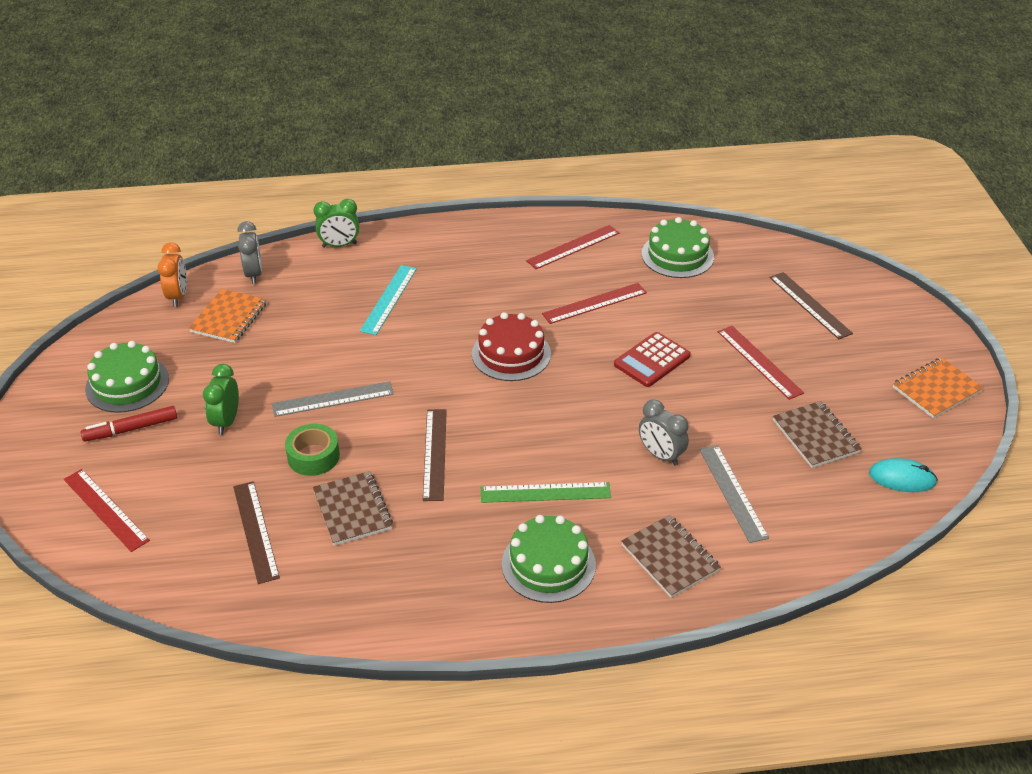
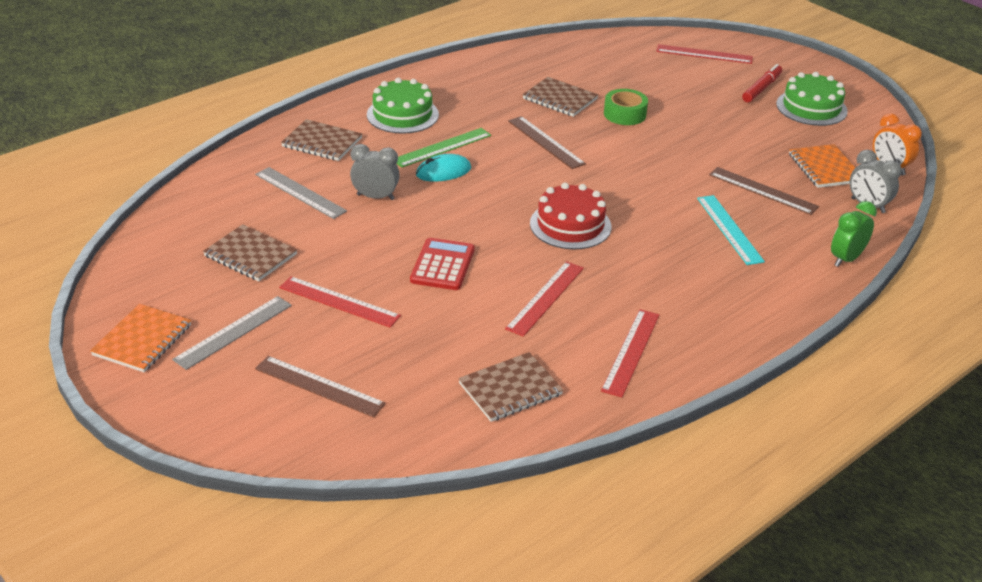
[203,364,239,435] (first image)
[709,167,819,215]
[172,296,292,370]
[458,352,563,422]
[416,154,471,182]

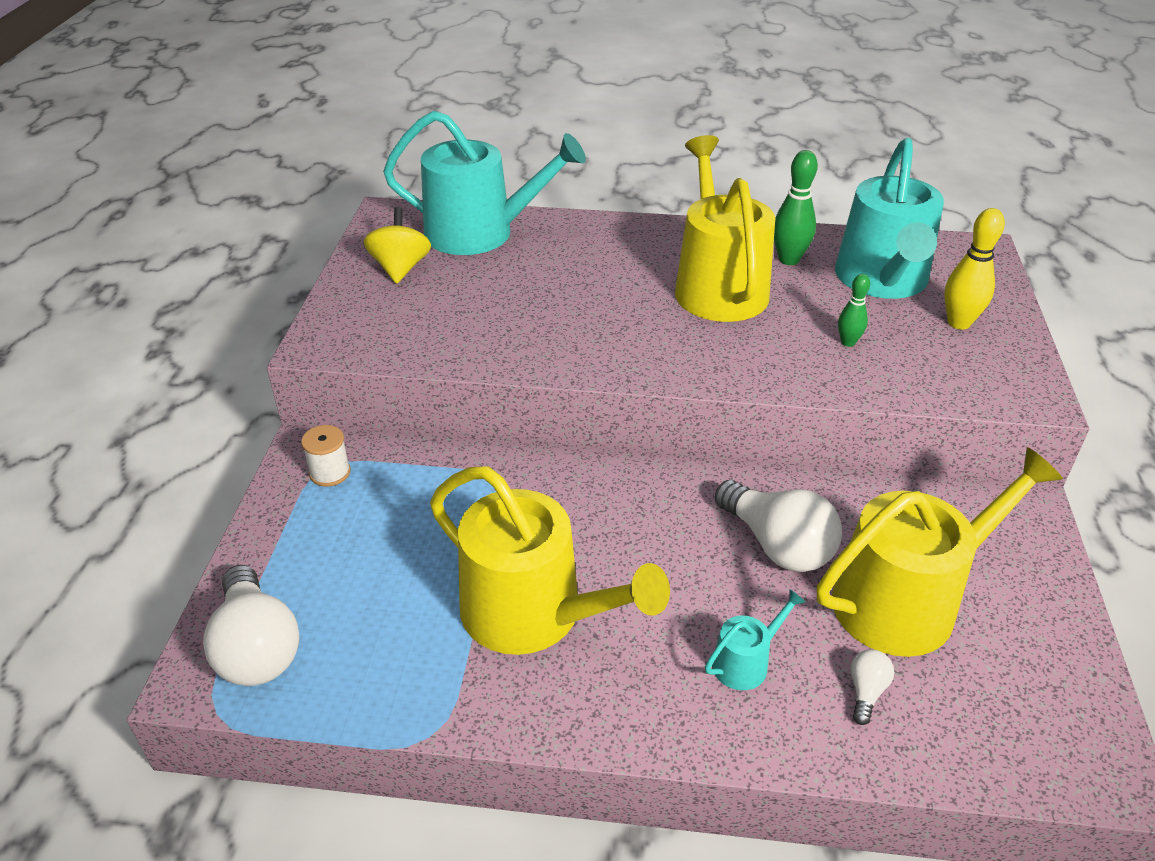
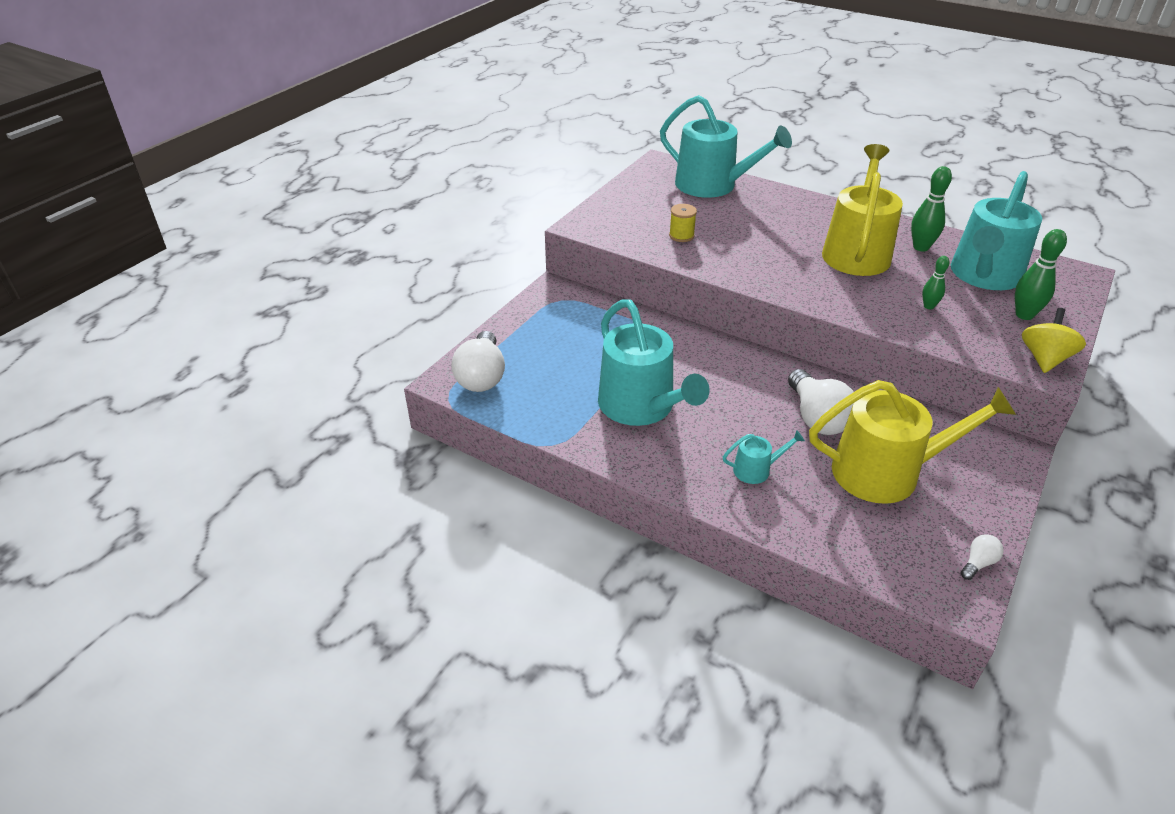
[301,425,351,487] (first image)
[1022,308,1086,373]
[598,299,710,426]
[961,534,1004,580]
[1015,229,1067,320]
[669,204,697,242]

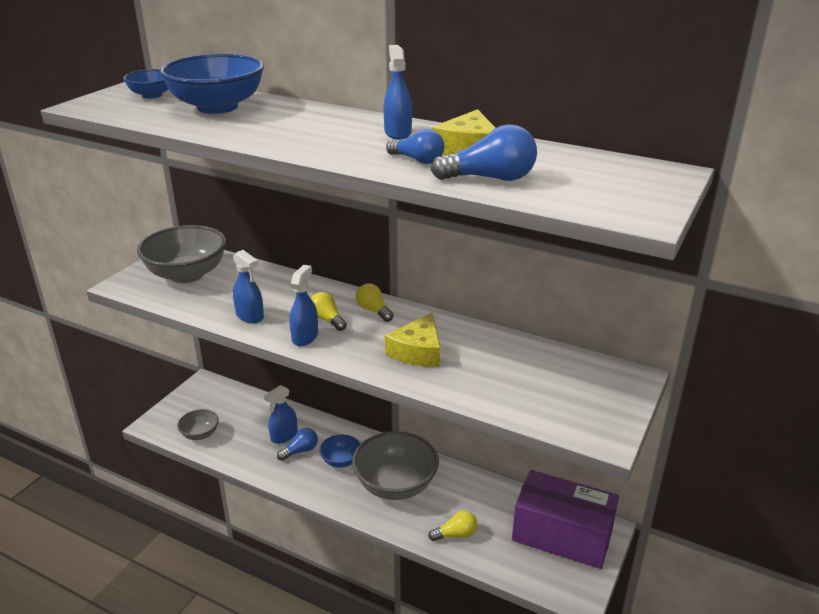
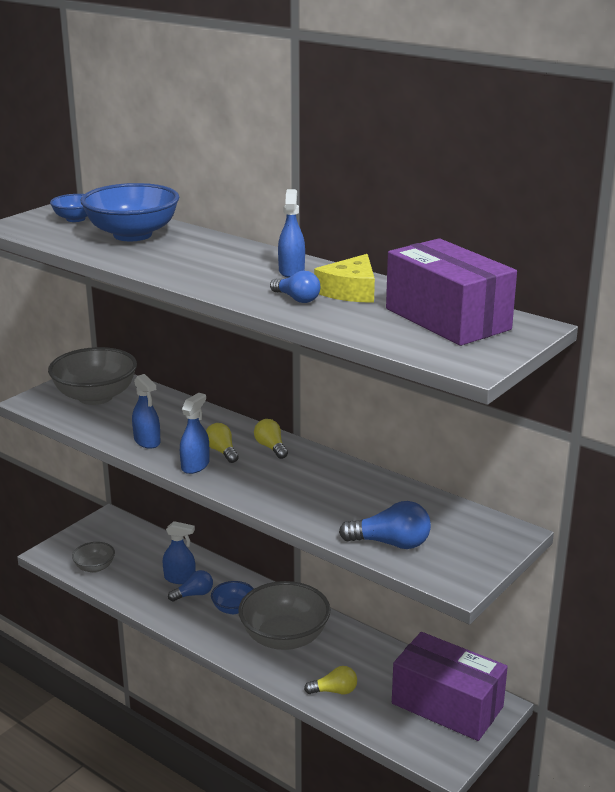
[163,521,196,584]
[385,313,441,367] (first image)
[339,501,431,549]
[386,238,517,346]

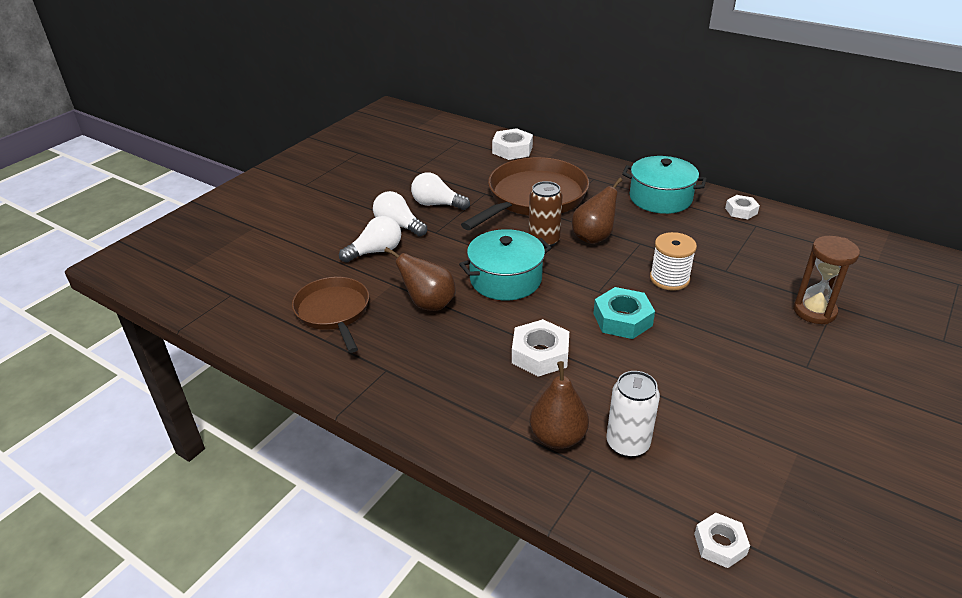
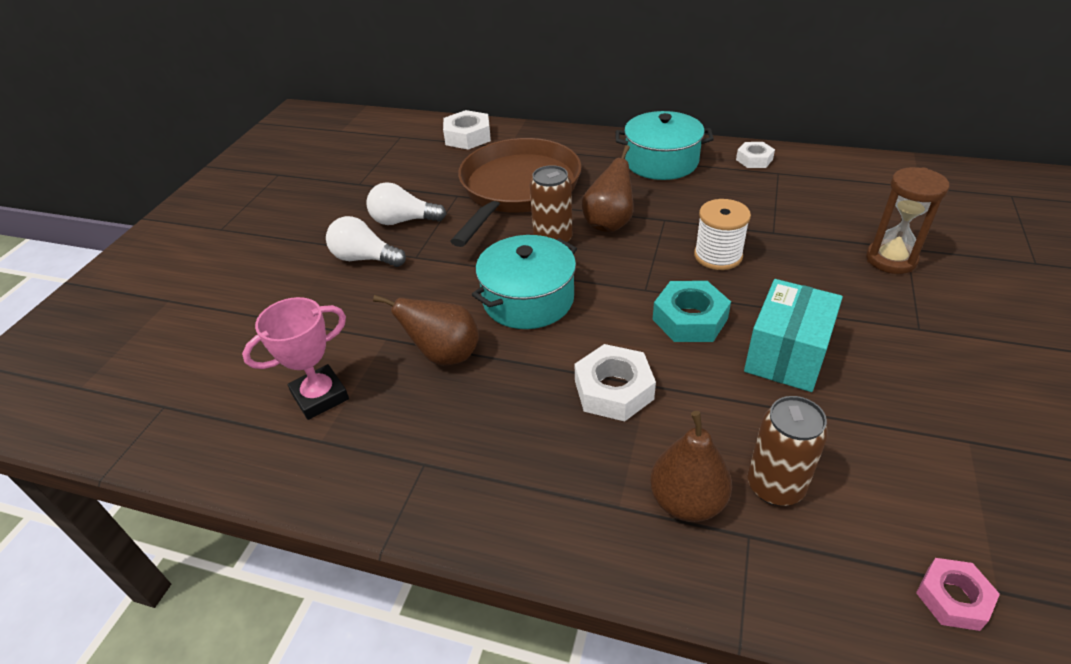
[242,297,349,420]
[339,216,401,263] (first image)
[747,396,828,506]
[916,558,1000,631]
[744,279,843,392]

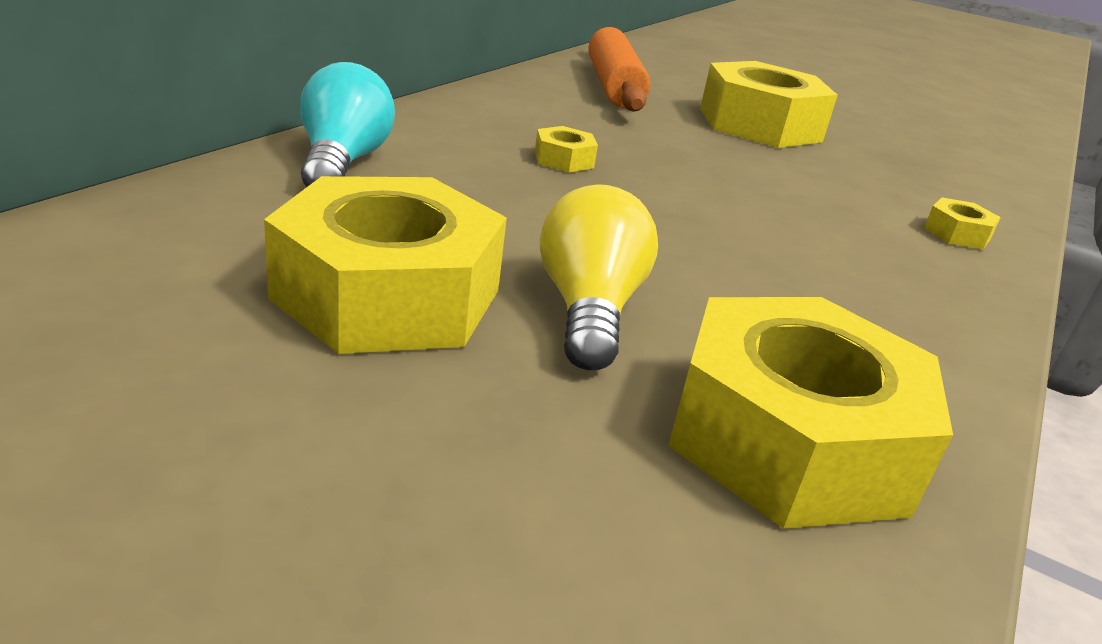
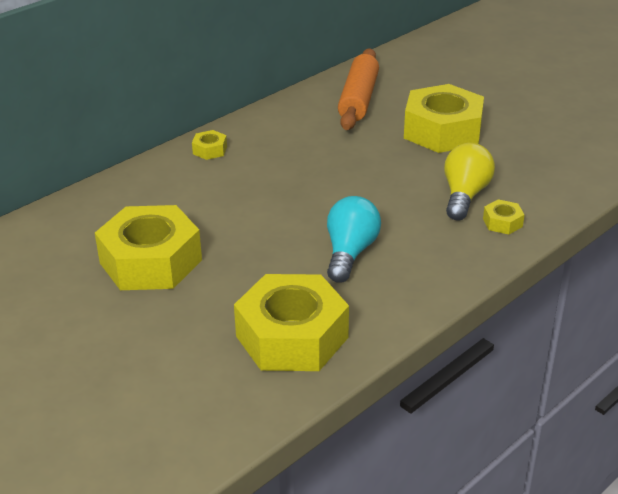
[327,196,381,283]
[192,130,227,160]
[444,143,495,220]

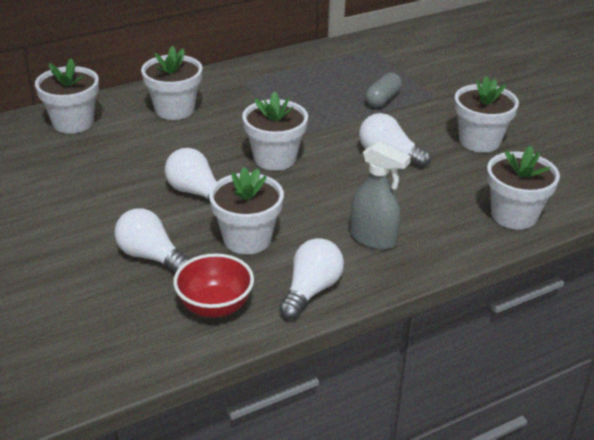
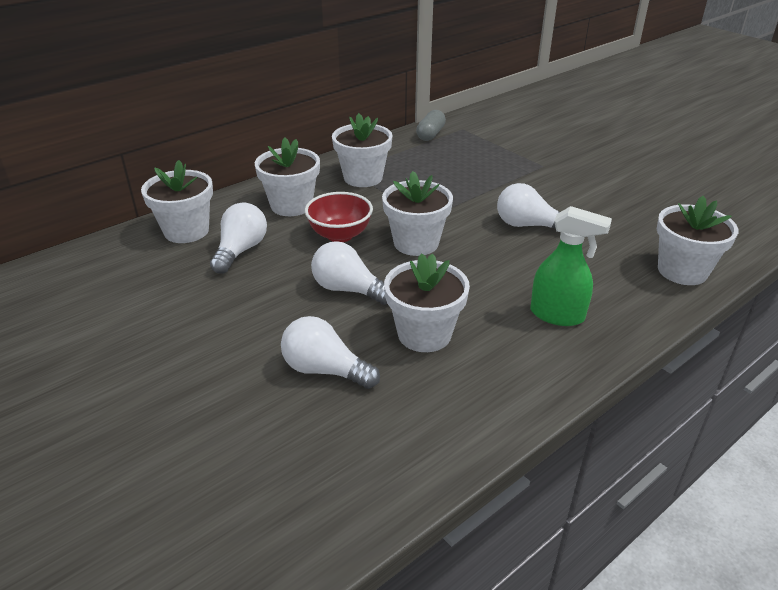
[305,192,373,242]
[210,202,267,274]
[530,206,612,326]
[416,110,446,141]
[332,113,393,187]

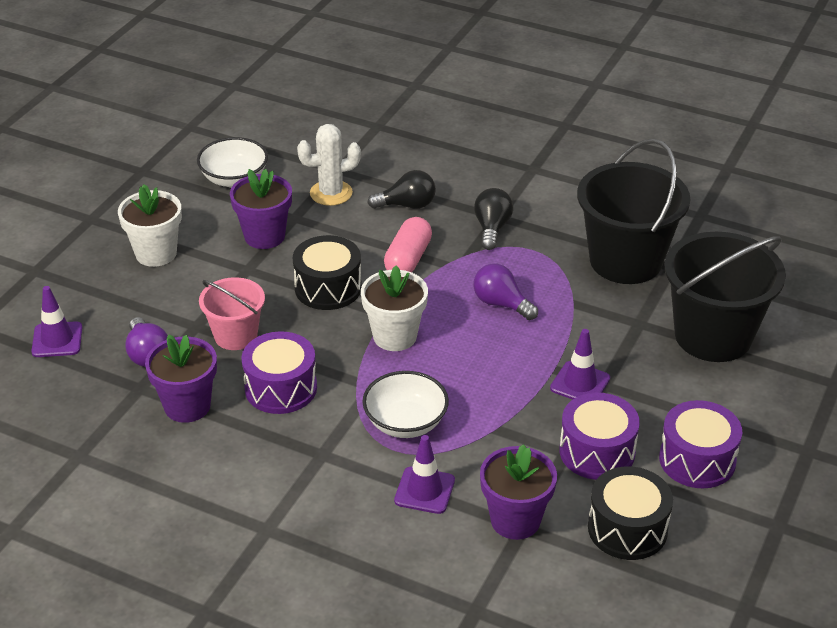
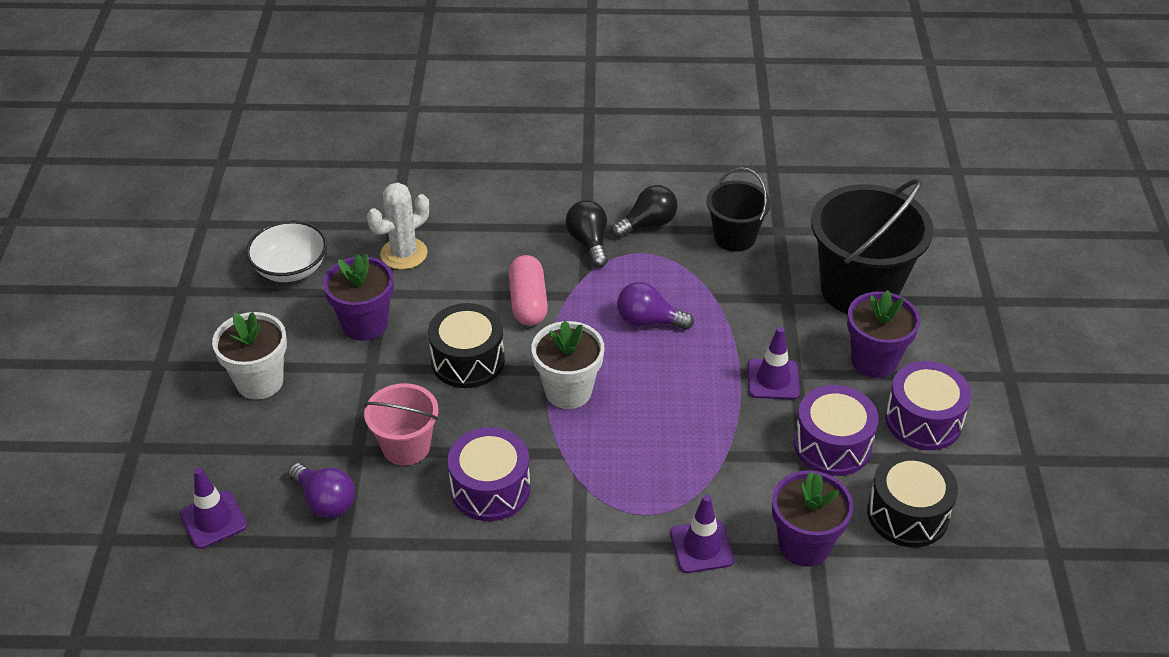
[847,290,920,378]
[362,371,449,438] (first image)
[611,185,678,238]
[706,167,771,252]

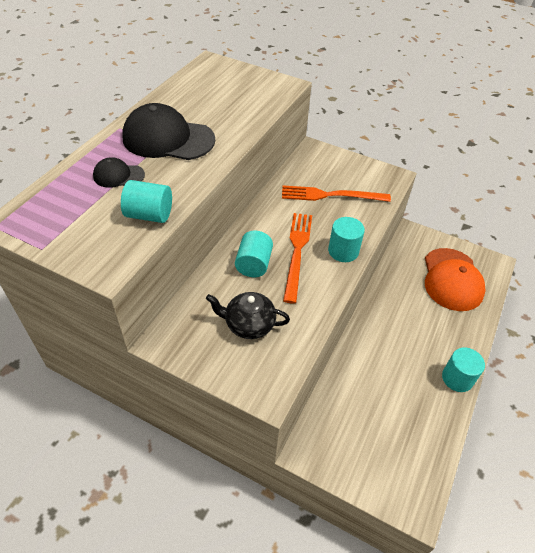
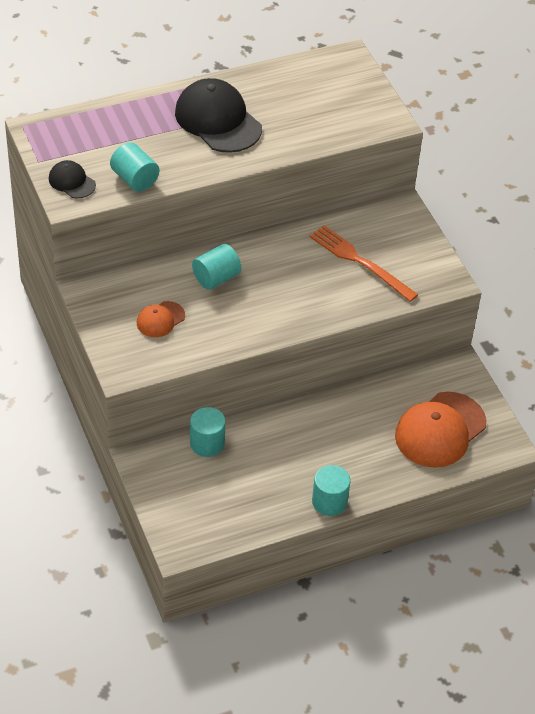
[49,160,96,198]
[137,301,185,337]
[283,213,312,304] (first image)
[190,407,226,457]

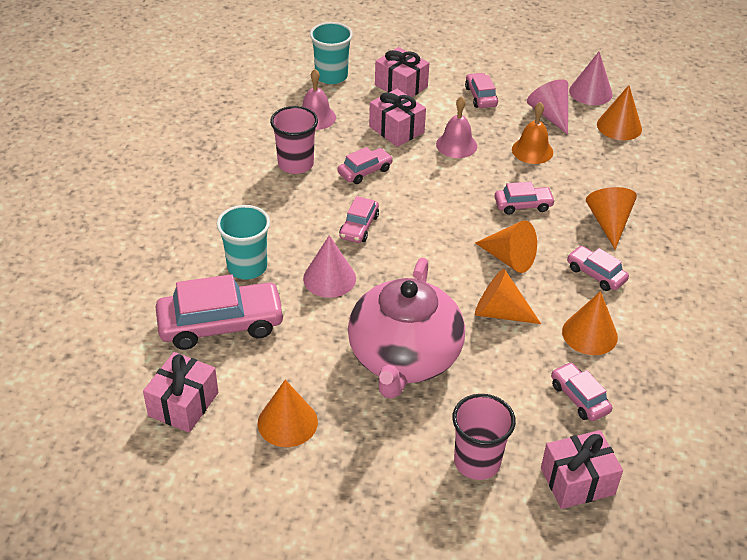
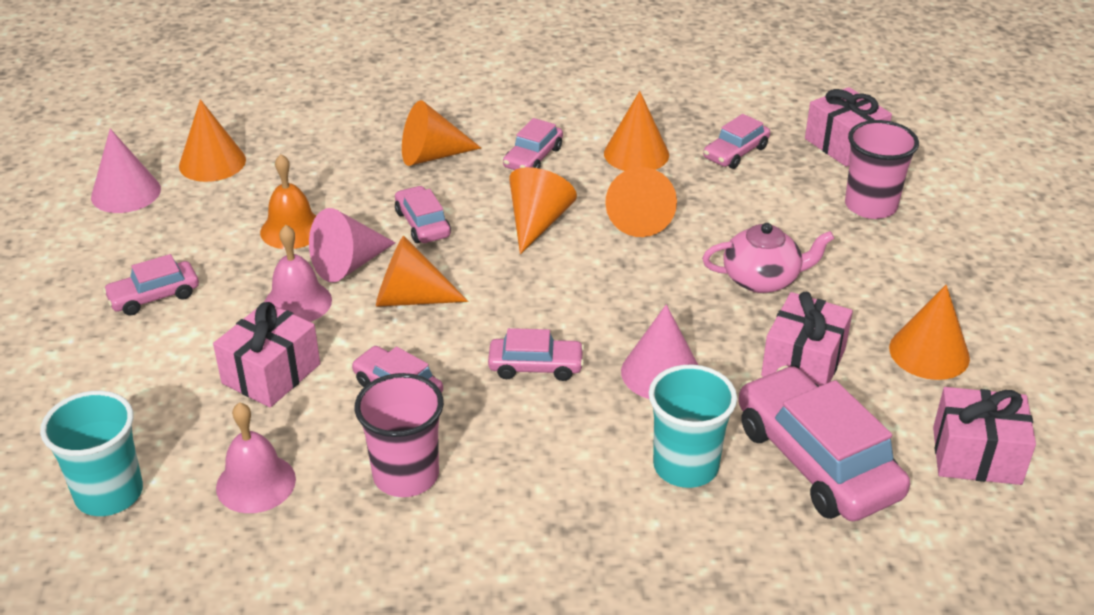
[702,223,834,293]
[761,292,853,386]
[309,208,396,283]
[376,236,468,307]

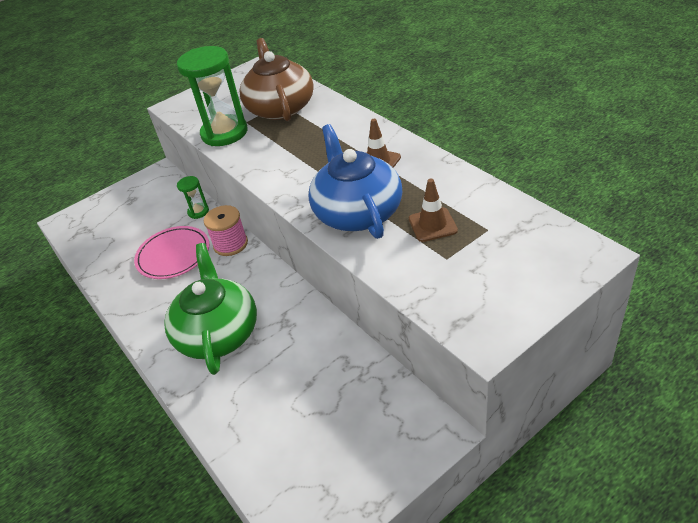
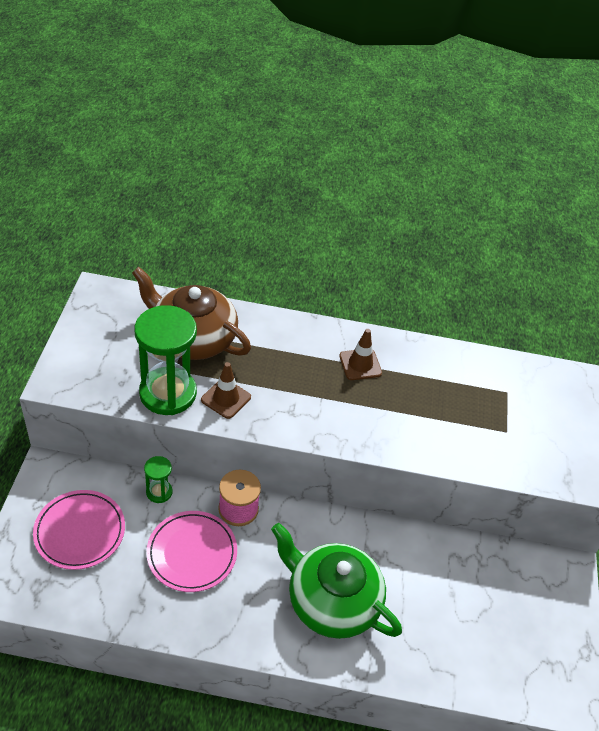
[309,124,402,239] (first image)
[201,362,251,419]
[33,490,125,570]

